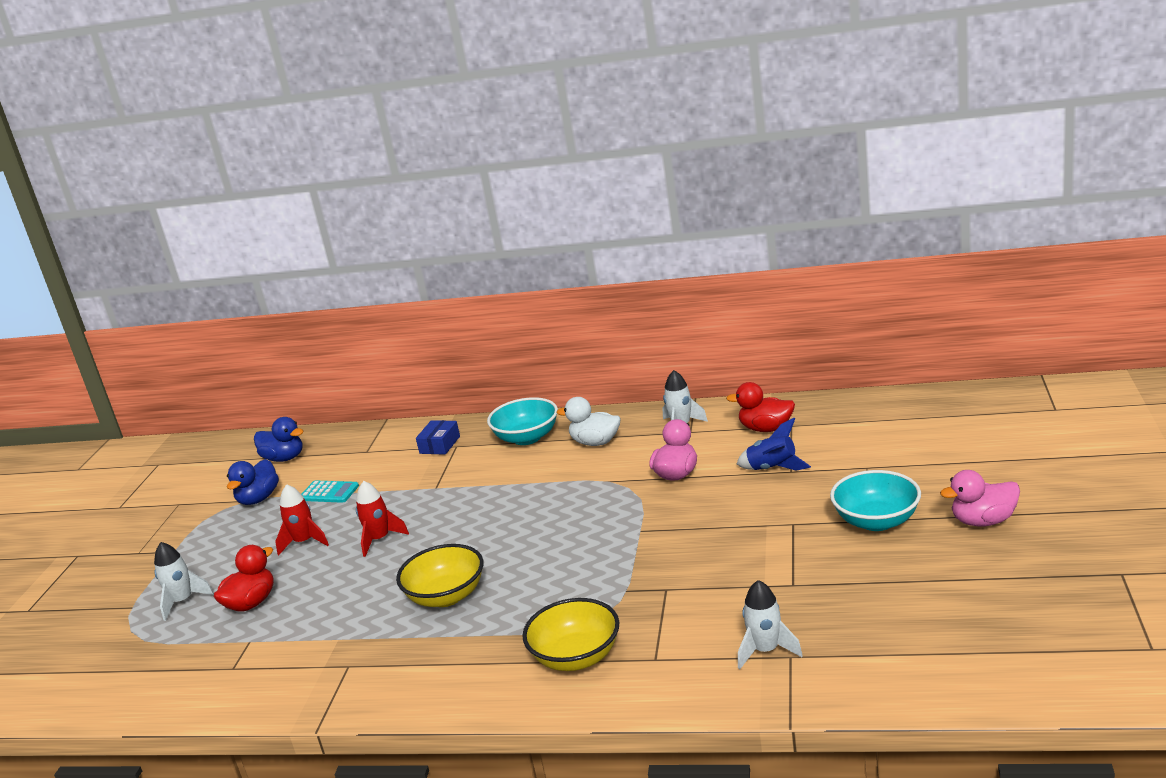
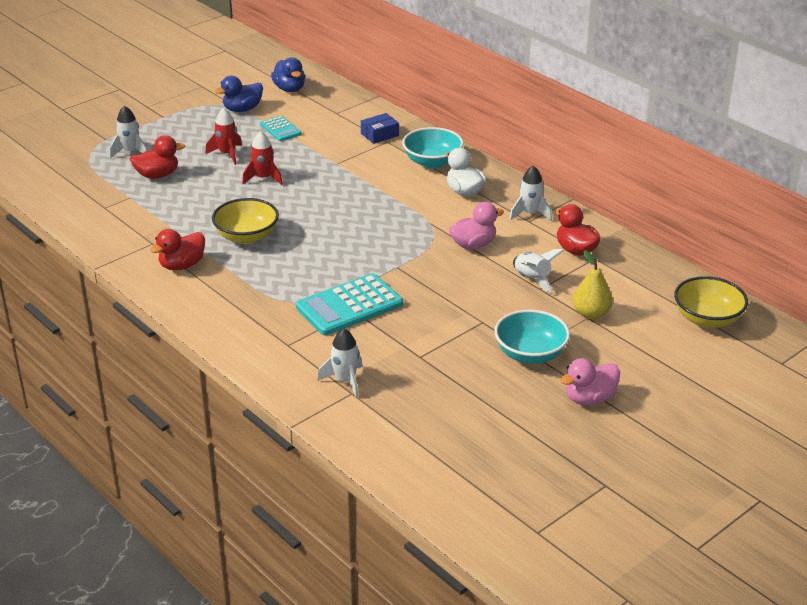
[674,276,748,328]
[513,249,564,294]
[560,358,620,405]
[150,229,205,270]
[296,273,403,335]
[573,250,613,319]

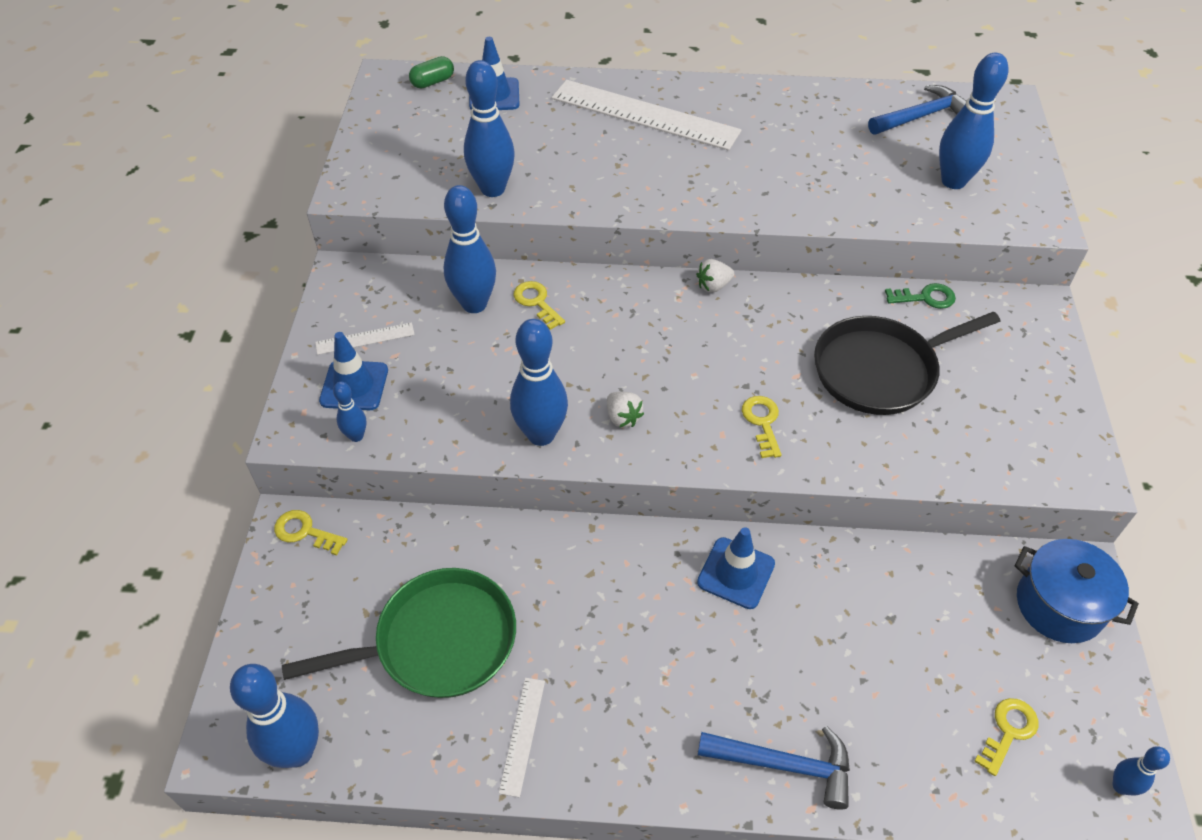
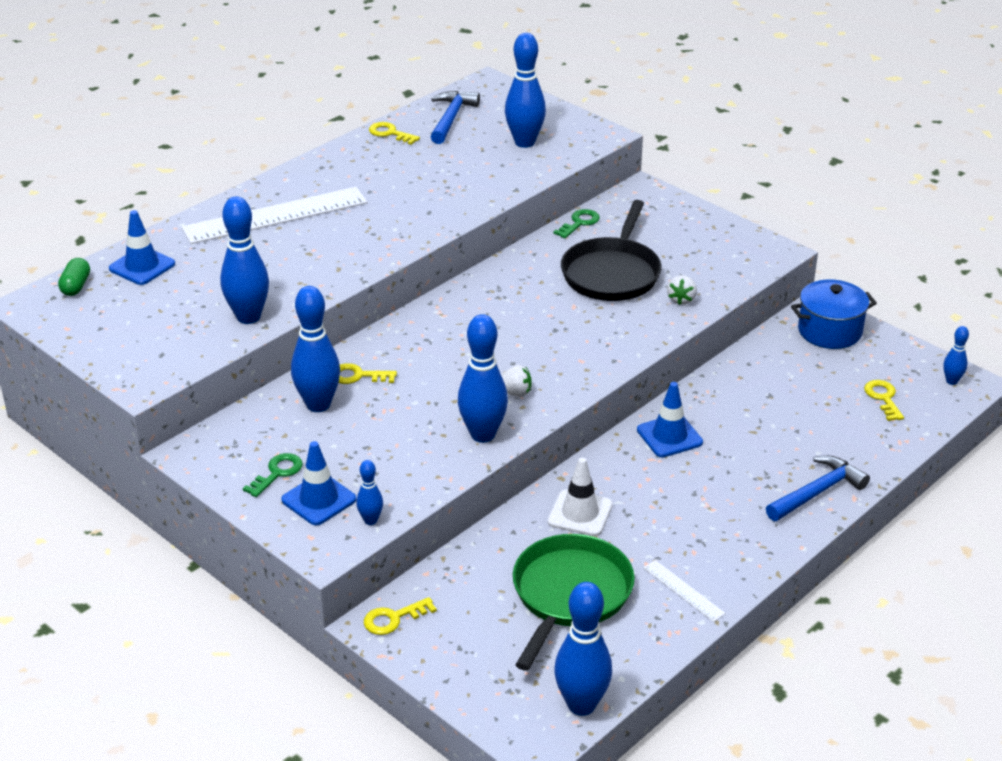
[243,453,303,497]
[667,275,697,305]
[369,122,420,145]
[548,457,613,536]

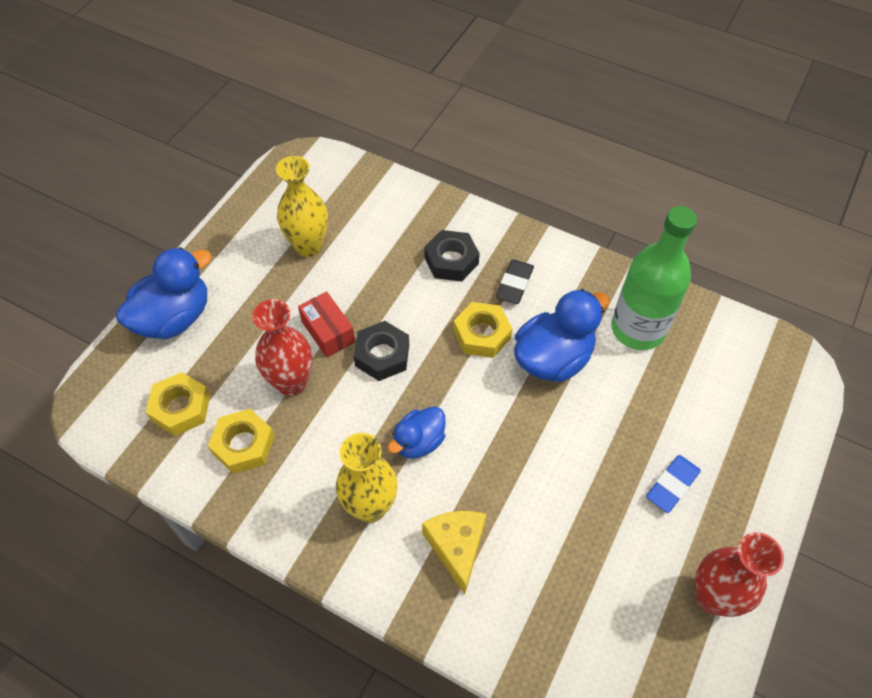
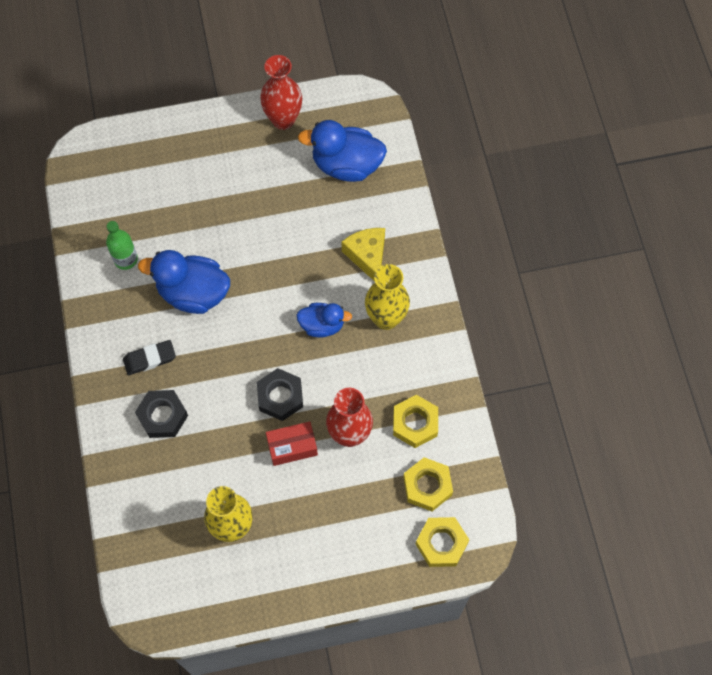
[298,120,387,182]
[266,421,318,466]
[342,228,385,281]
[415,517,469,567]
[106,221,138,270]
[646,455,701,513] (first image)

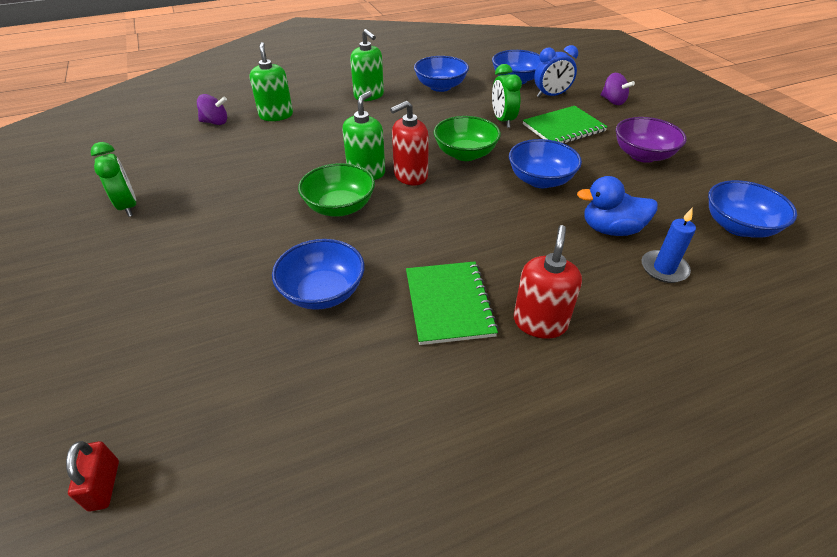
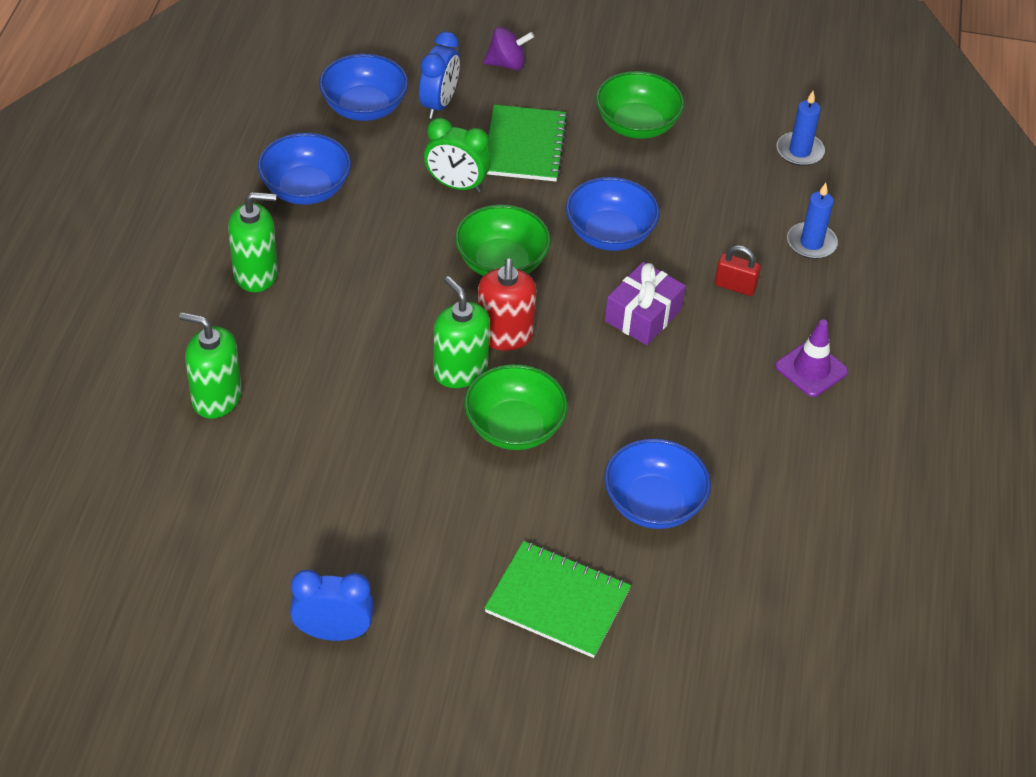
[715,245,761,296]
[290,570,374,641]
[197,94,227,125] (first image)
[484,541,631,658]
[775,319,848,397]
[577,176,658,236] (first image)
[596,71,684,139]
[777,91,825,166]
[605,262,686,345]

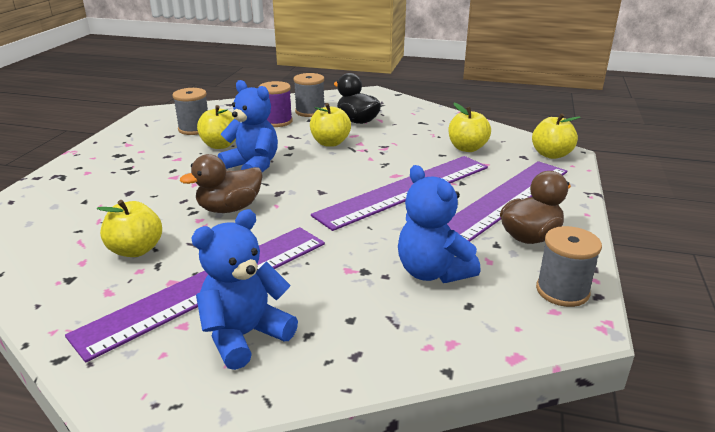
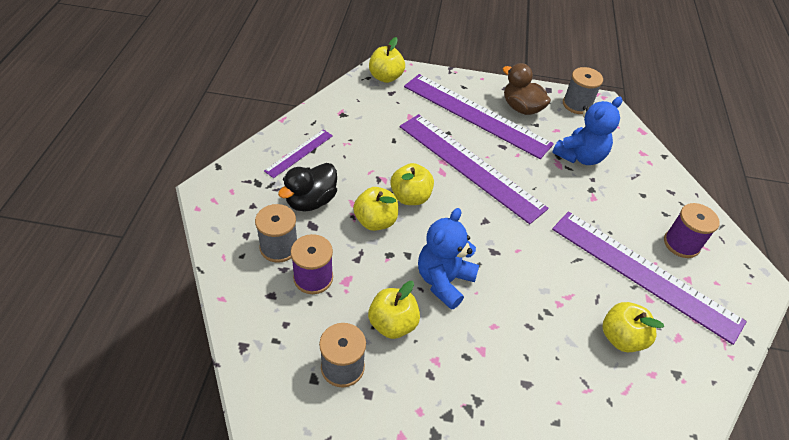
[180,154,263,213] (first image)
[664,203,720,258]
[390,163,434,205]
[264,129,333,178]

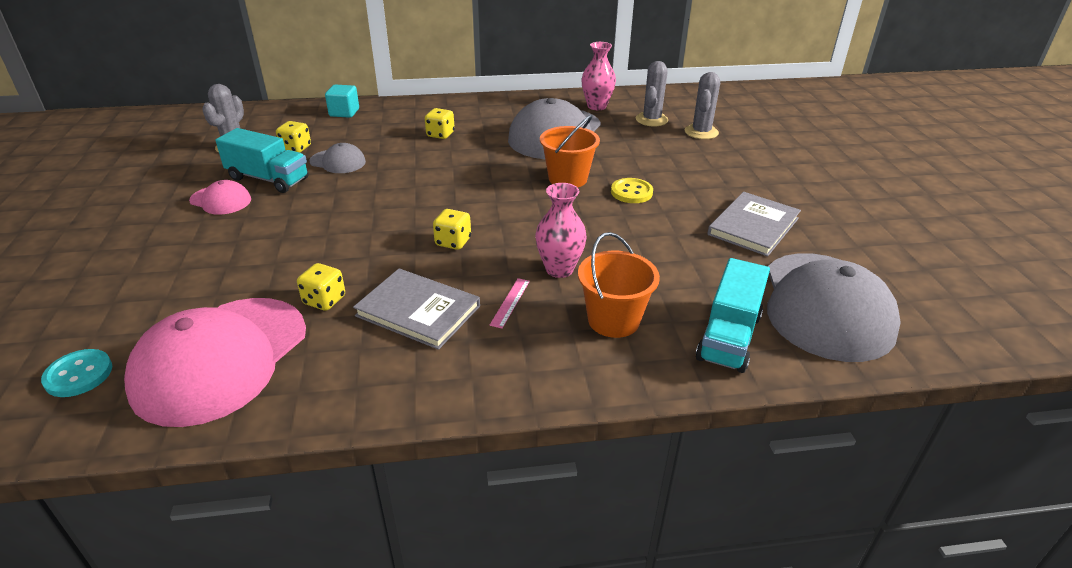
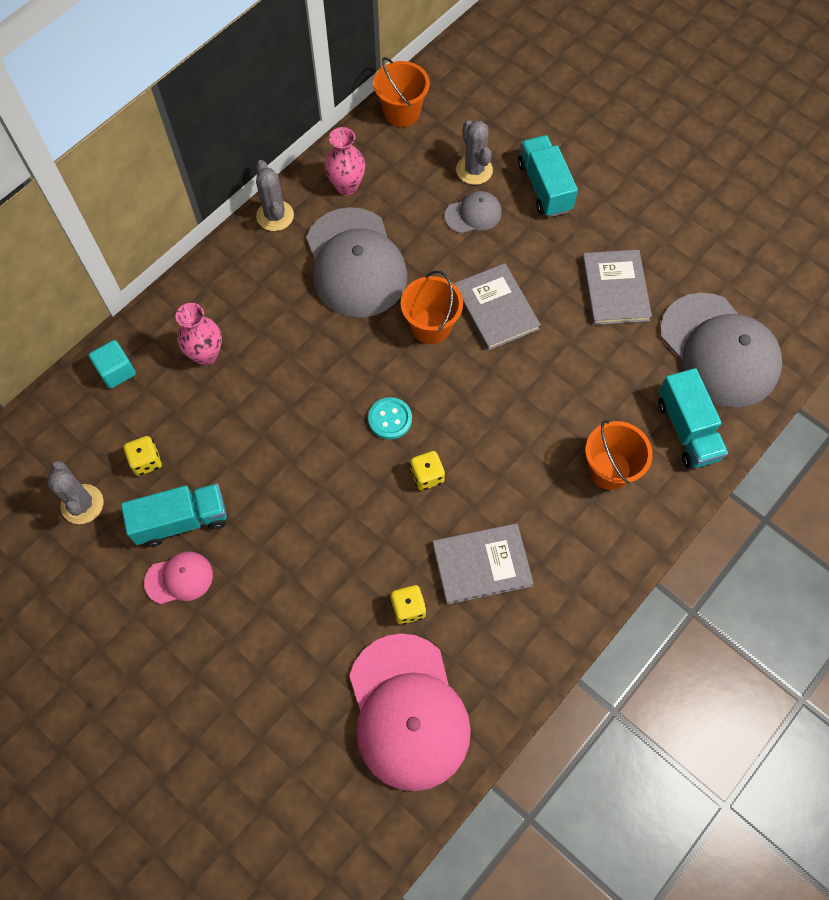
[368,397,412,440]
[445,191,502,234]
[425,108,455,139] (first image)
[489,278,530,329] (first image)
[176,303,222,365]
[454,263,541,350]
[256,160,294,231]
[373,57,430,127]
[518,135,578,217]

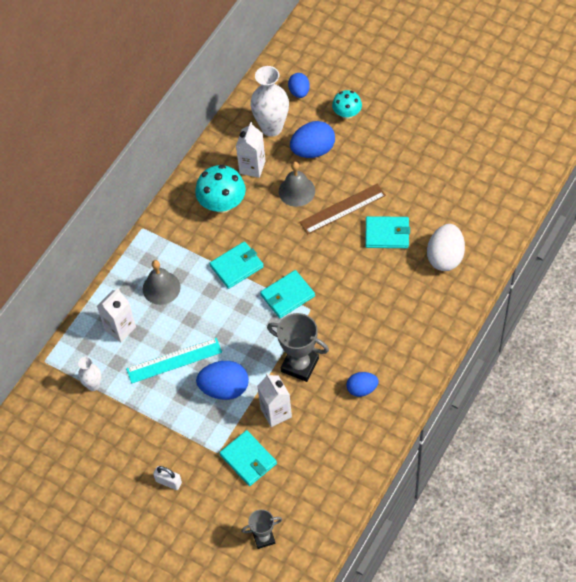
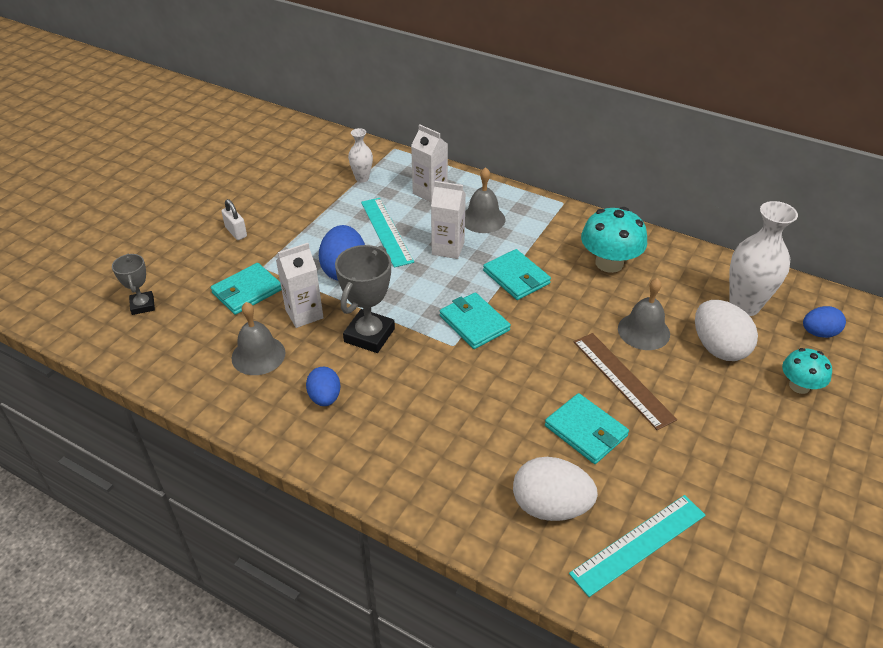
[221,199,247,240]
[431,181,466,259]
[695,300,758,361]
[545,393,629,464]
[232,302,286,375]
[569,495,706,597]

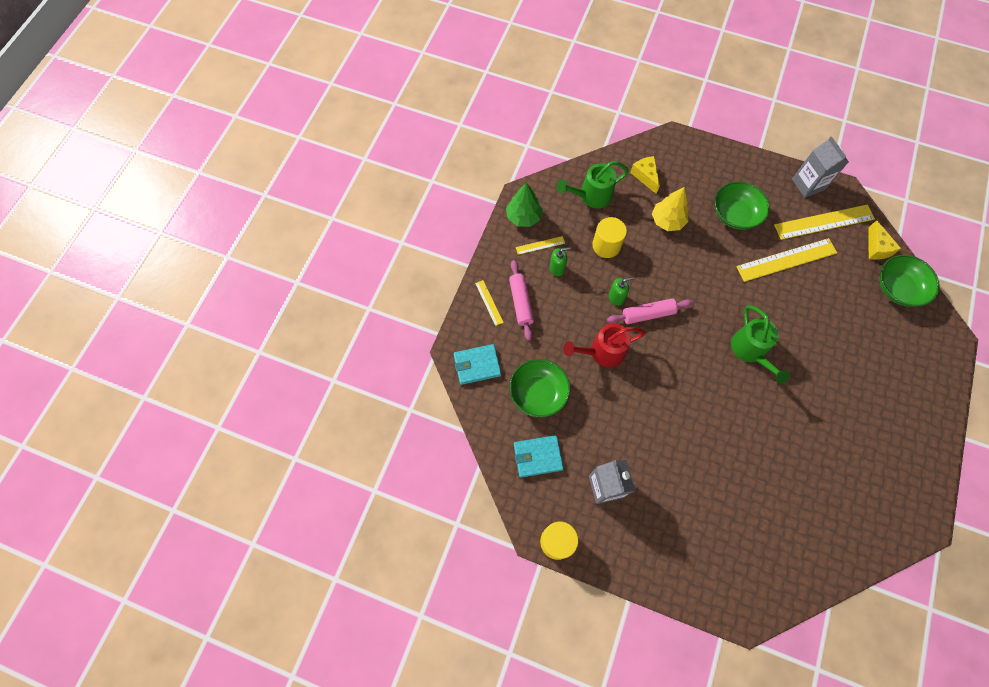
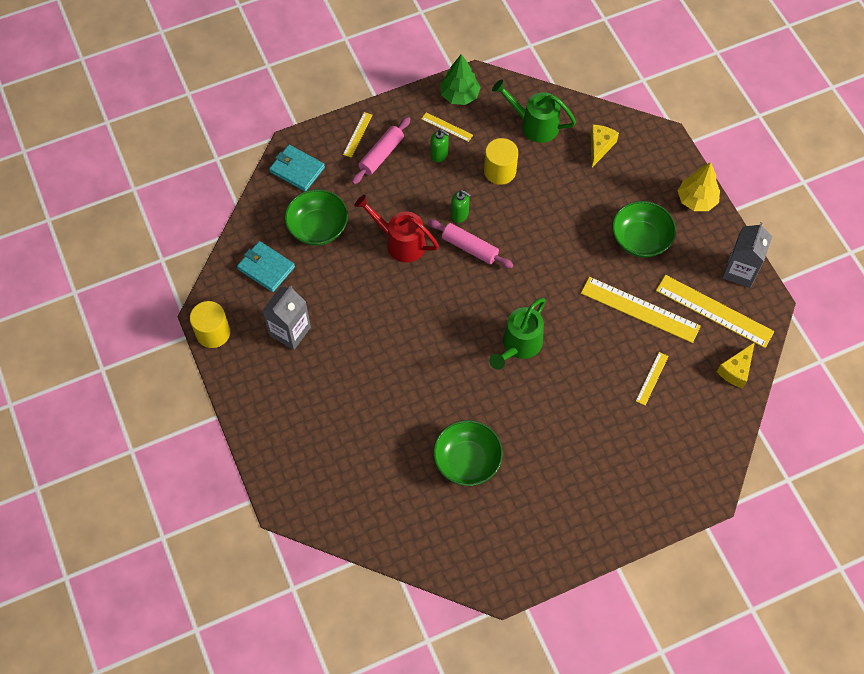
[678,162,720,211]
[433,420,503,486]
[636,352,669,405]

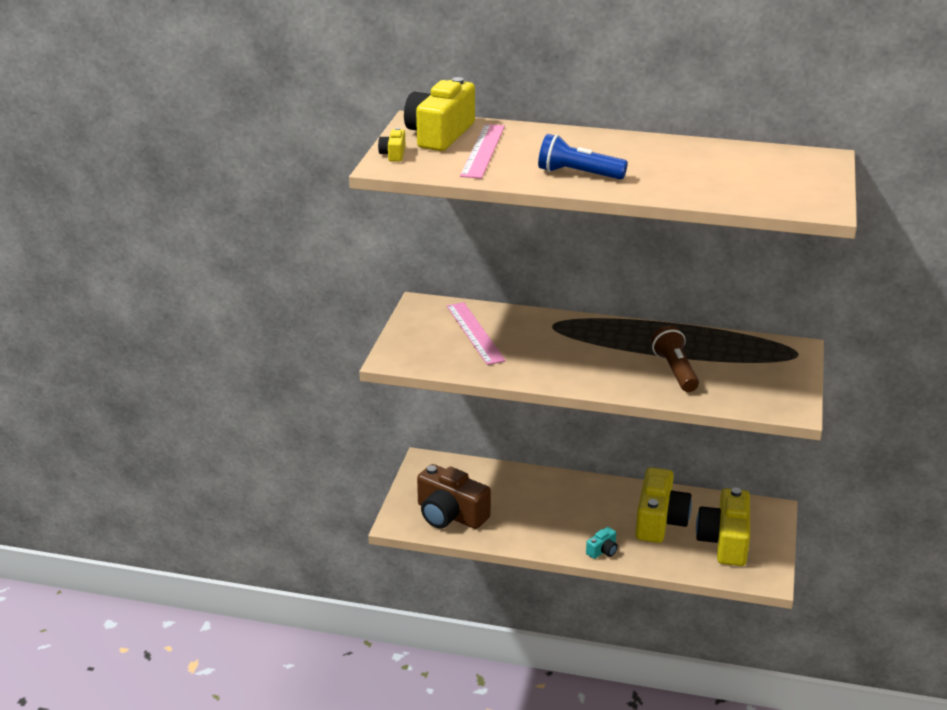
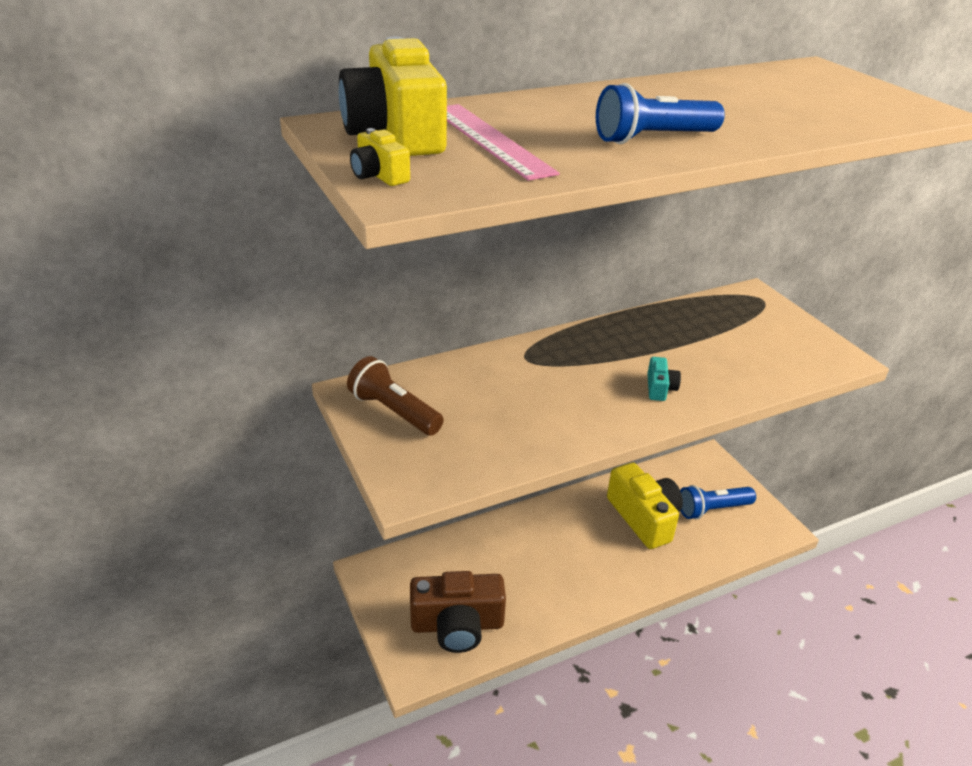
[447,302,506,365] (first image)
[647,357,681,401]
[347,356,444,436]
[680,485,756,519]

